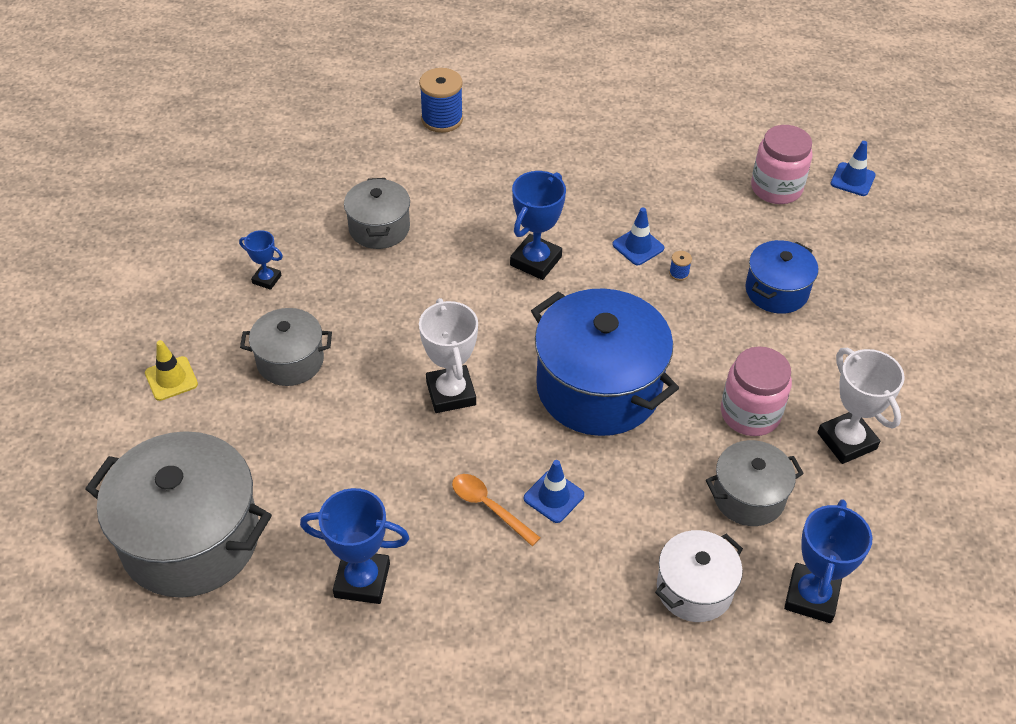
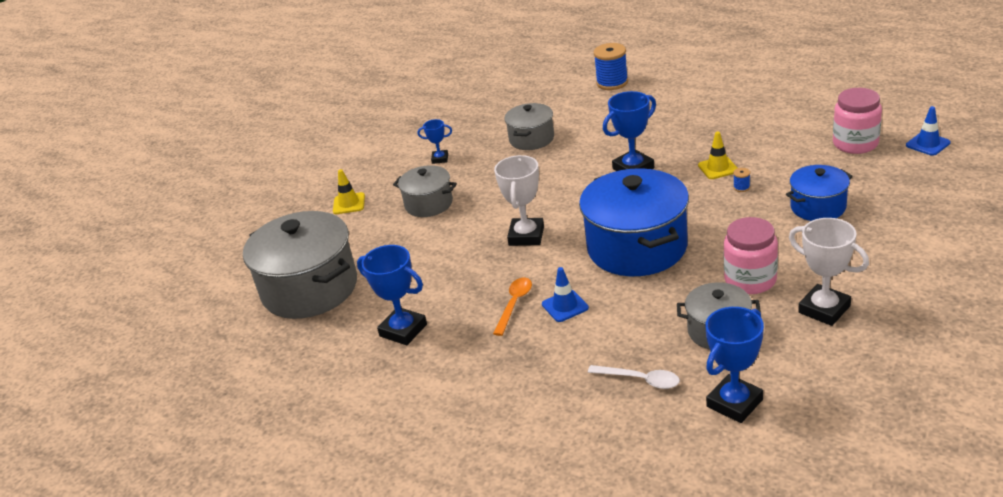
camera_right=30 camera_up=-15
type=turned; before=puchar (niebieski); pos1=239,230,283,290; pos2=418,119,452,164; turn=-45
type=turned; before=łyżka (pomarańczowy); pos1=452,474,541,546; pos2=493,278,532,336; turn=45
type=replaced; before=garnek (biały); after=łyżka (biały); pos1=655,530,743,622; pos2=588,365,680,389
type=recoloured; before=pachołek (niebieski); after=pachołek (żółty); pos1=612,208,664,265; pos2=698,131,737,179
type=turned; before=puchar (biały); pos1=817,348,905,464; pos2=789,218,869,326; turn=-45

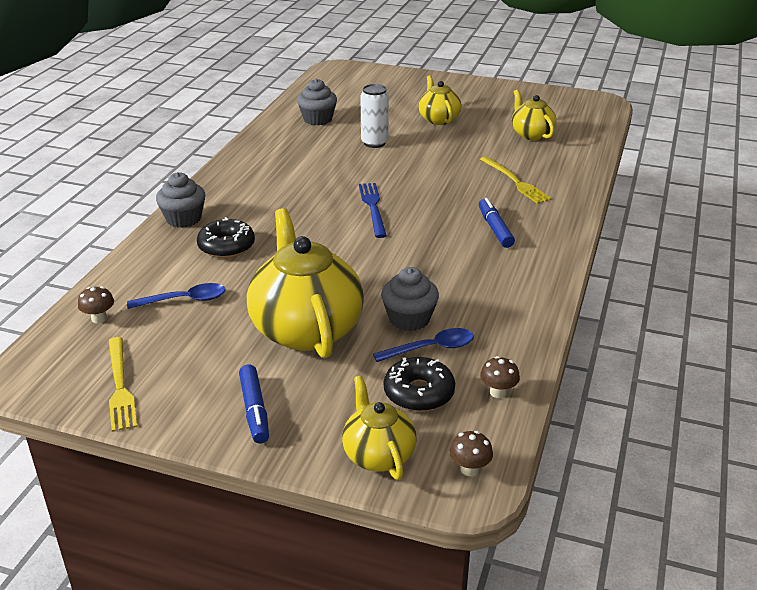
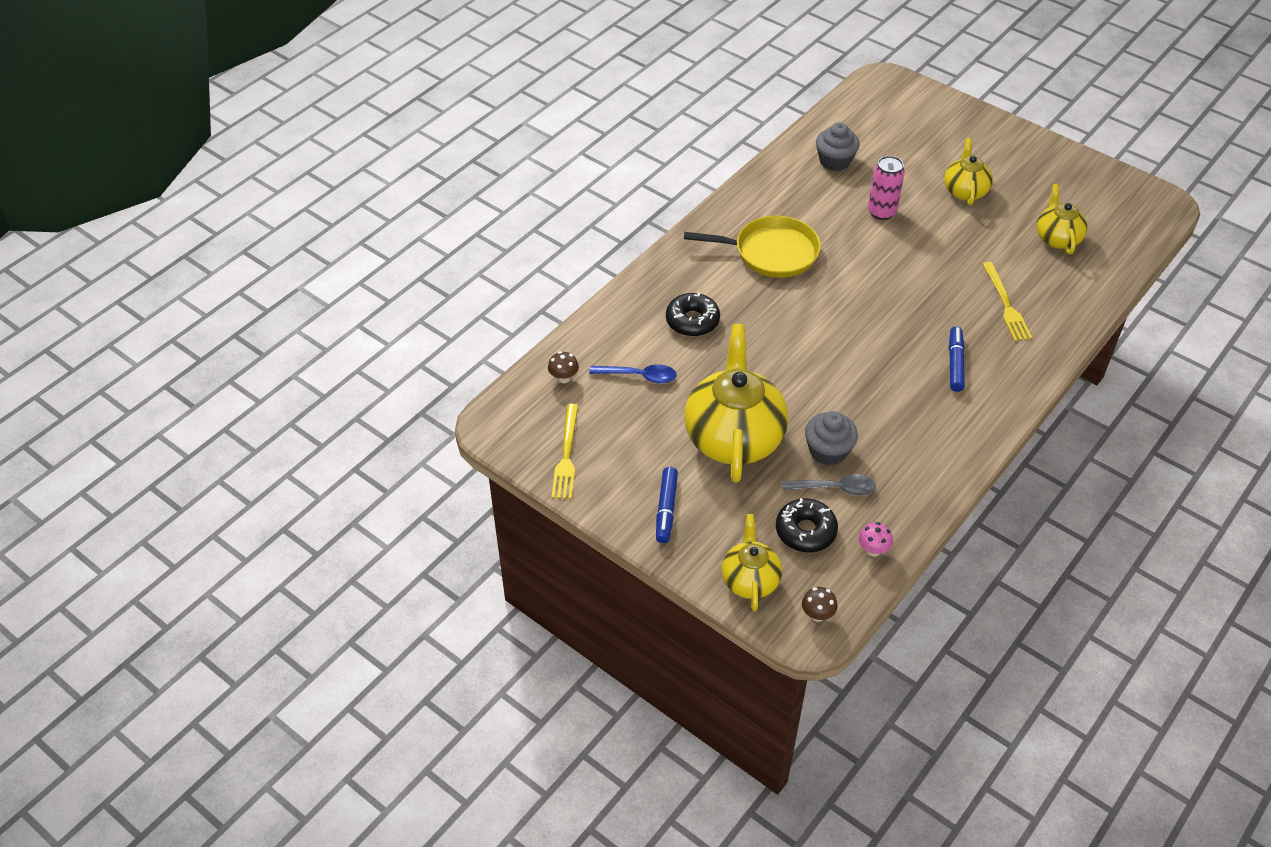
camera_right=20 camera_up=15
type=added; after=patelnia (żółty); pos2=684,216,821,278
type=recoloured; before=łyżka (niebieski); after=łyżka (szary); pos1=373,328,474,362; pos2=781,474,876,496
type=recoloured; before=grzyb (brązowy); after=grzyb (różowy); pos1=480,356,520,398; pos2=858,522,893,557
type=recoloured; before=puszka (biały); after=puszka (różowy); pos1=361,84,389,148; pos2=868,156,905,220
type=removed; before=muffinka (szary); pos1=156,172,205,228
type=removed; before=widelec (niebieski); pos1=359,183,387,238

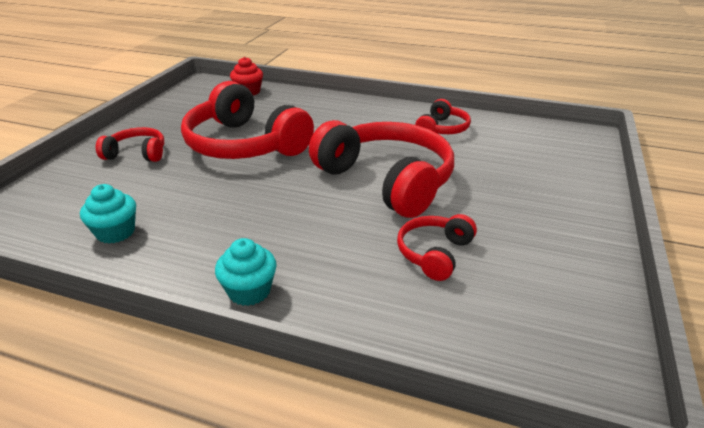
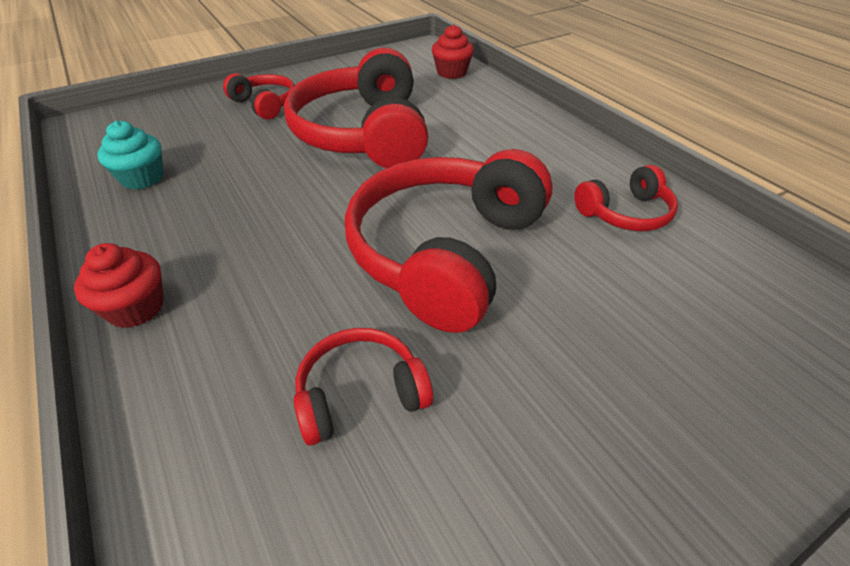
camera_right=40 camera_up=10
type=recoloured; before=muffinka (turkusowy); after=muffinka (czerwony); pos1=215,238,277,306; pos2=74,243,164,328
type=turned; before=słuchawki (czerwony); pos1=309,120,454,218; pos2=345,149,553,333; turn=-150

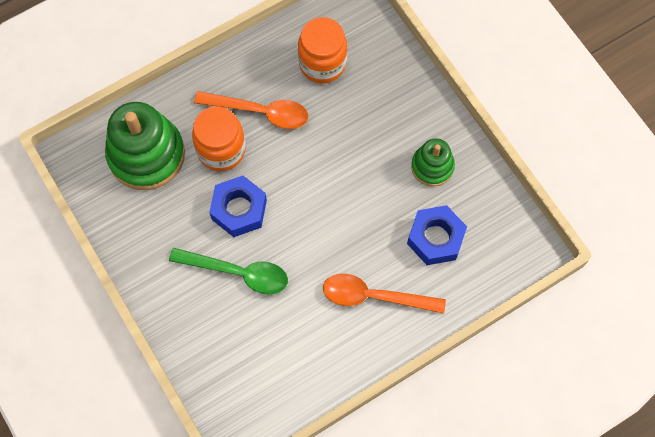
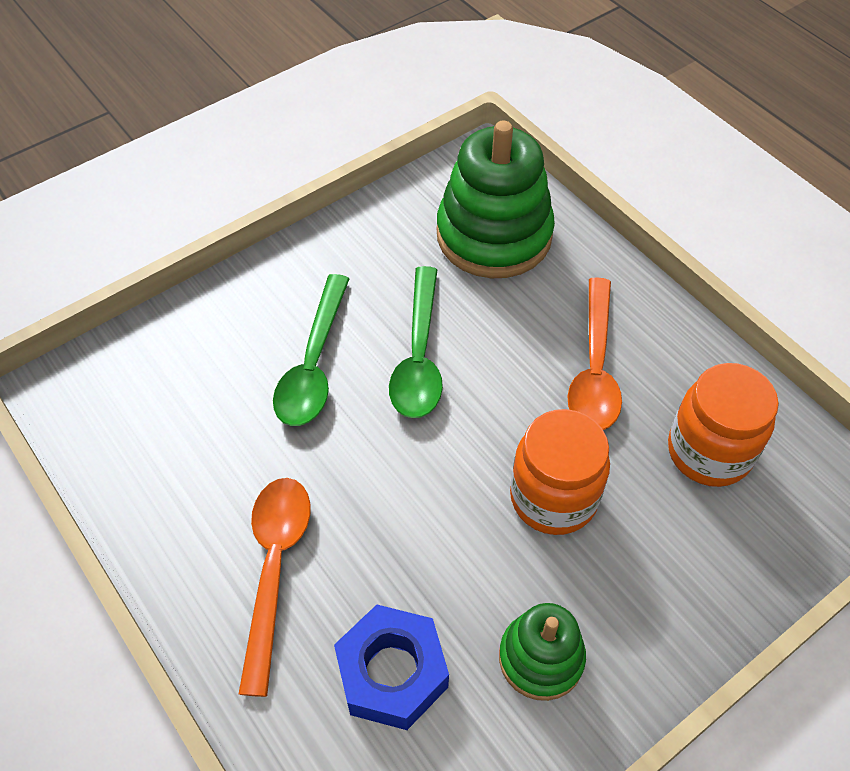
camera_right=85 camera_up=-15
type=replaced; before=nakrętka (niebieski); after=łyżka (zielony); pos1=209,176,267,237; pos2=389,266,443,418
type=moved; before=słoik (pomarańczowy); pos1=192,107,246,171; pos2=510,409,610,535

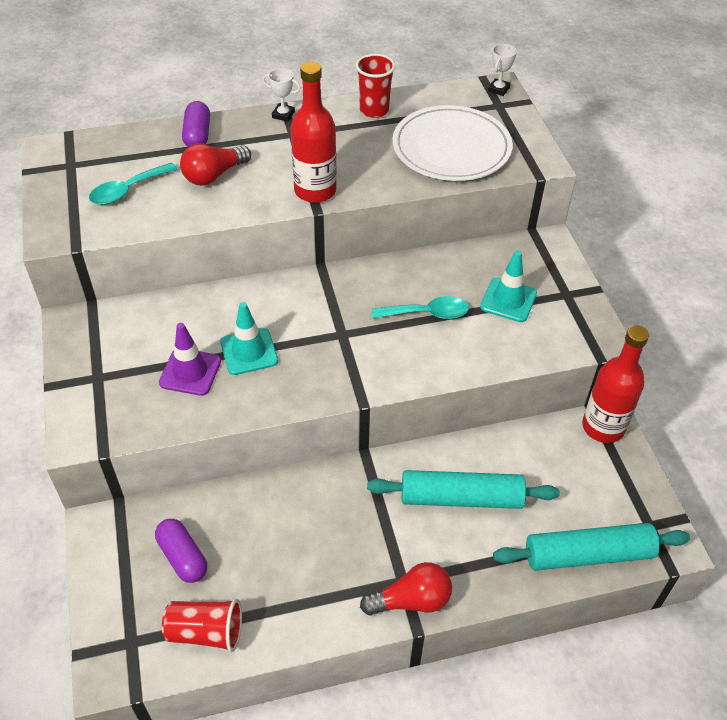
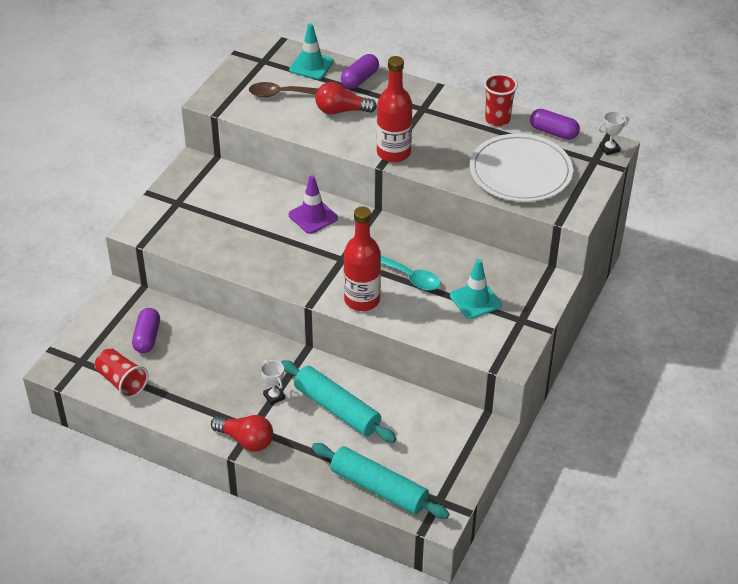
camera_right=40 camera_up=-5
type=recoloured; before=łyżka (turkusowy); after=łyżka (brązowy); pos1=89,163,178,205; pos2=249,82,318,97
type=moved; before=puchar (biały); pos1=263,68,301,122; pos2=261,360,285,405
type=moved; before=pachołek (turkusowy); pos1=220,302,278,375; pos2=289,23,334,79
type=moved; before=pachołek (fioletowy); pos1=159,323,221,396; pos2=289,175,338,234
type=moved; before=butelka (czerwony); pos1=582,325,649,443; pos2=344,206,381,311
type=added; after=kapsułka (fioletowy); pos2=530,109,580,140

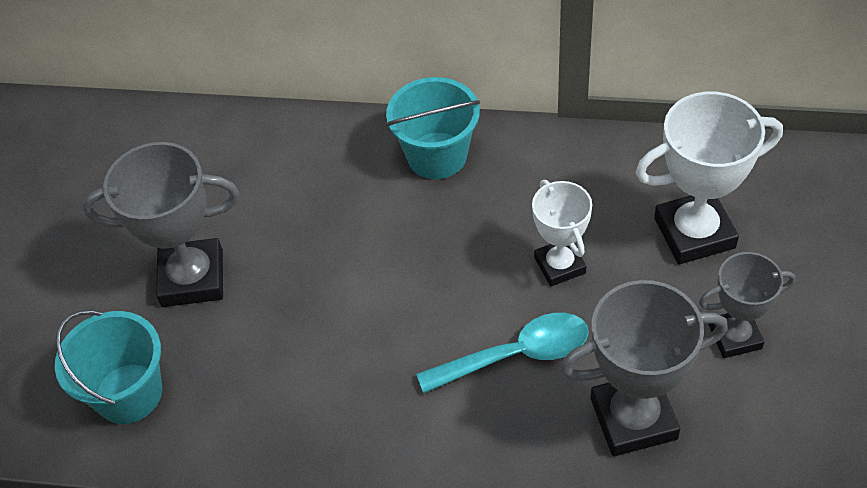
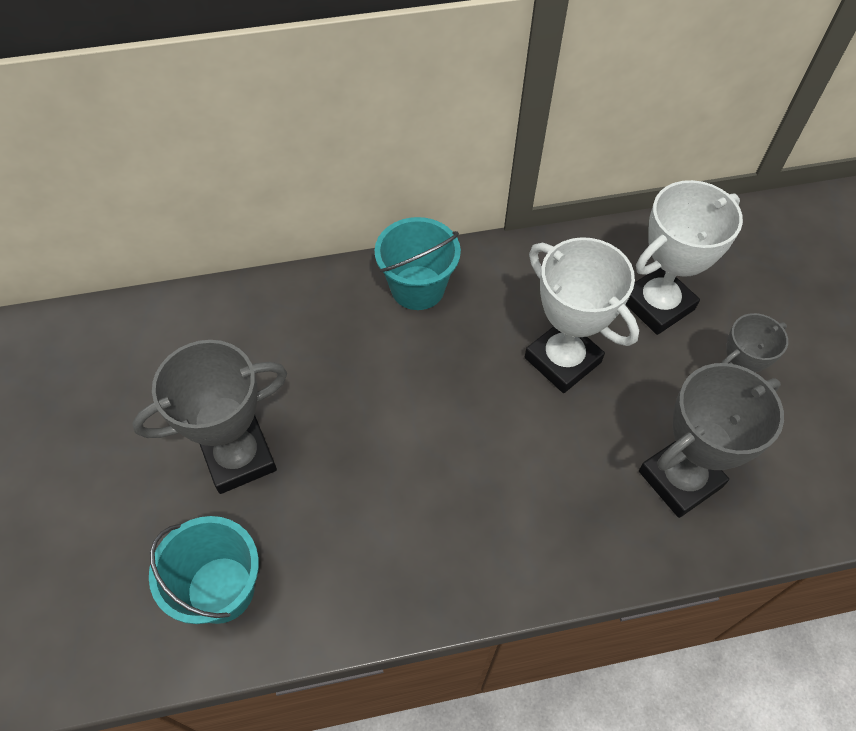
camera_right=-25 camera_up=5
type=resized; before=puchar (biały); pos1=532,180,592,286; pos2=525,237,639,393; scale=1.6
type=removed; before=łyżka (turkusowy); pos1=416,313,589,394

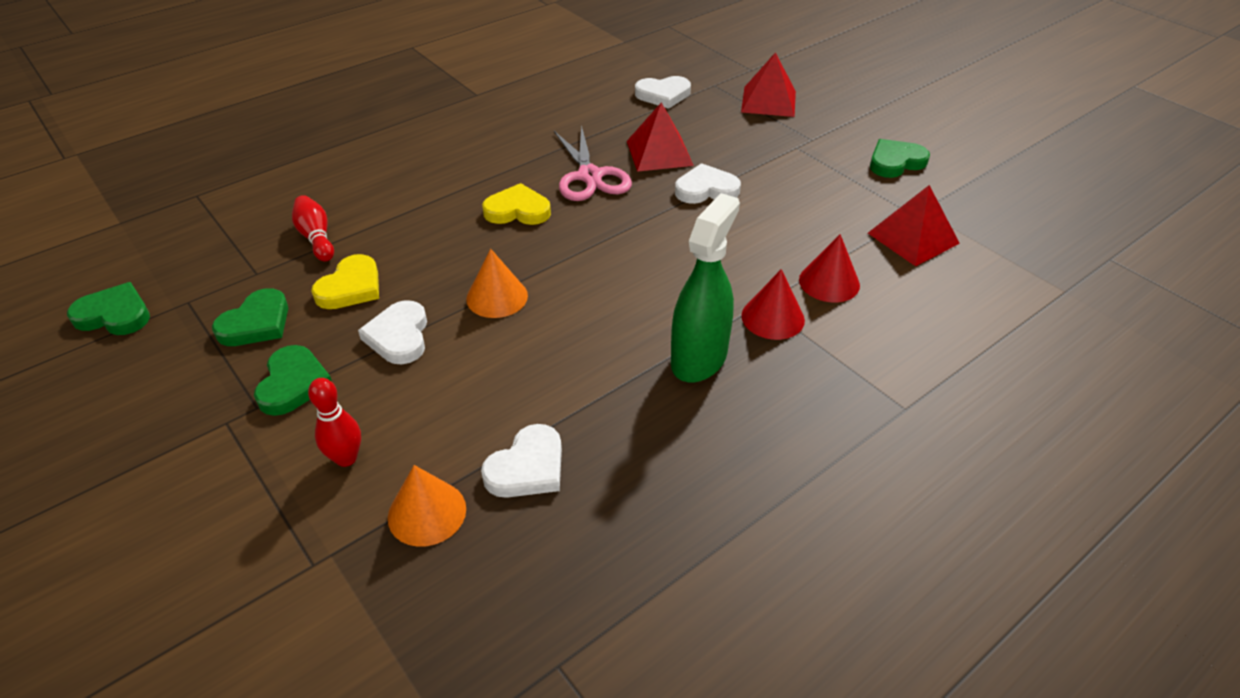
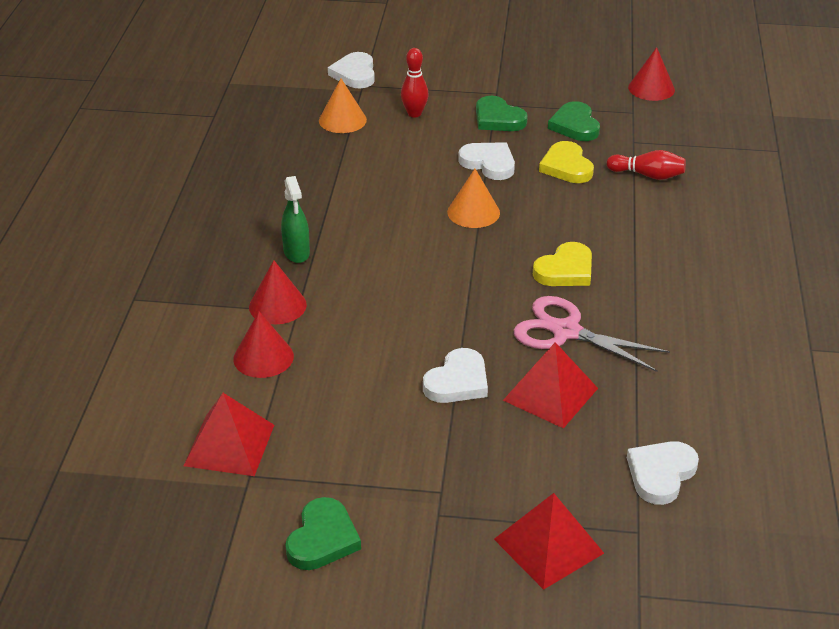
camera_right=135 camera_up=-5
type=resized; before=spryskiwacz (zielony); pos1=671,193,740,382; pos2=281,176,310,263; scale=0.6
type=moved; before=serce (biały); pos1=481,424,562,498; pos2=328,52,375,88
type=replaced; before=serce (zielony); after=stożek (czerwony); pos1=67,282,150,335; pos2=628,47,675,101

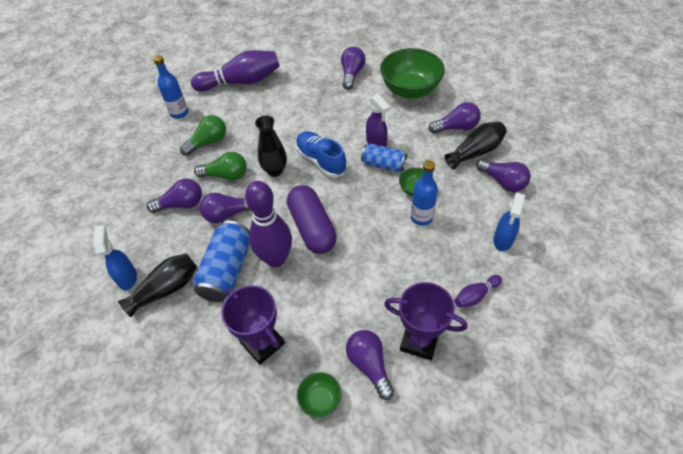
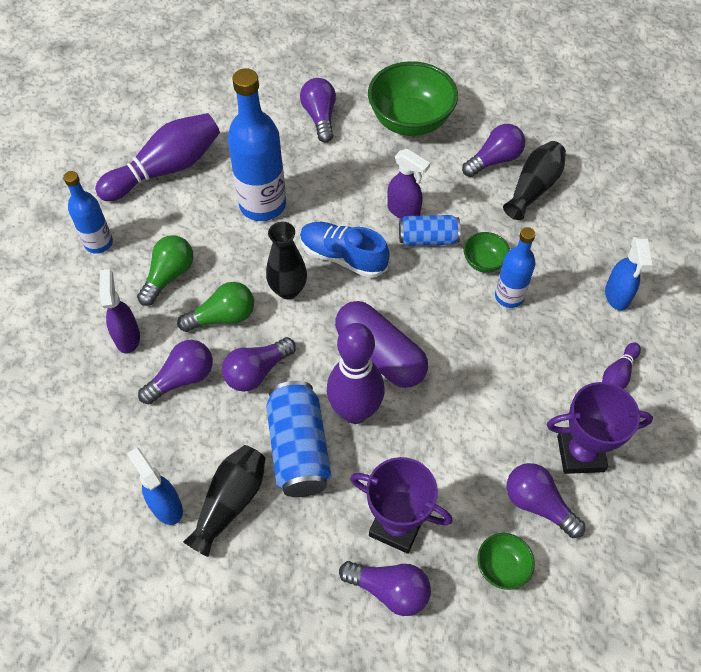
camera_right=-25 camera_up=5
type=added; after=spryskiwacz (fioletowy); pos2=99,269,140,354
type=added; after=butelka (niebieski); pos2=227,68,286,221
type=moved; before=żarówka (fioletowy); pos1=476,159,531,192; pos2=339,561,431,616

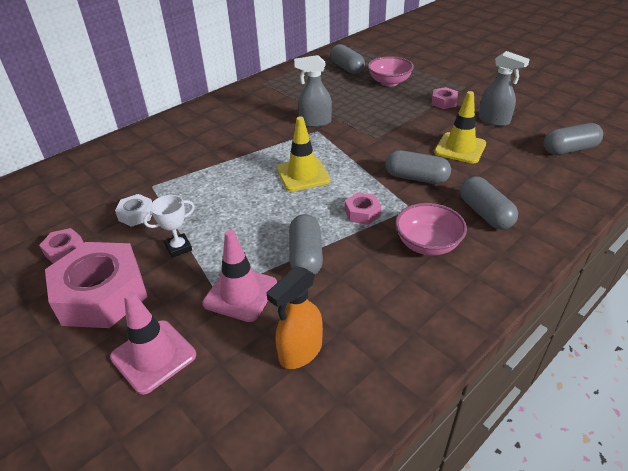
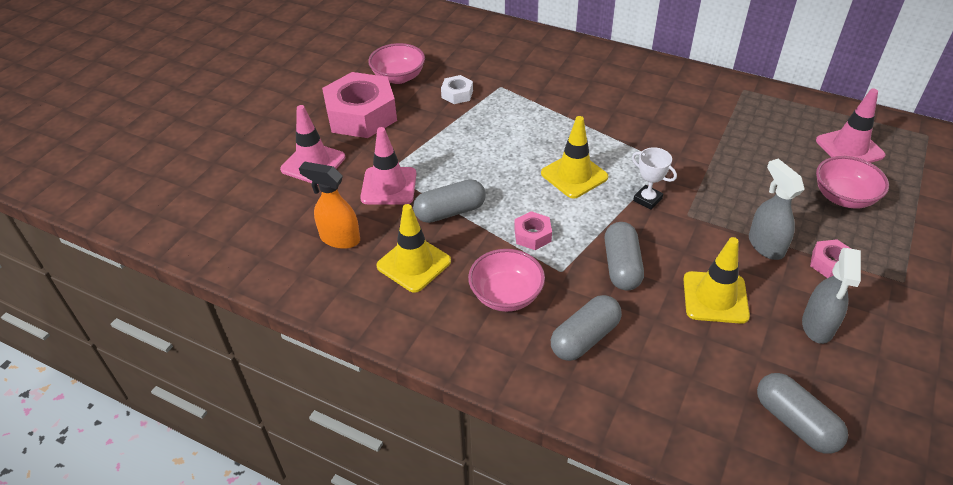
camera_right=70 camera_up=5
type=replaced; before=nakrętka (różowy); after=miska (różowy); pos1=39,228,84,264; pos2=368,43,425,84
type=added; after=pachołek (żółty); pos2=377,204,451,293
type=moved; before=puchar (biały); pos1=143,195,195,258; pos2=632,147,677,210
type=moved; before=spryskiwacz (szary); pos1=294,55,332,127; pos2=749,159,805,260
type=replaced; before=kapsułka (szary); after=pachołek (różowy); pos1=331,44,365,74; pos2=816,89,885,163

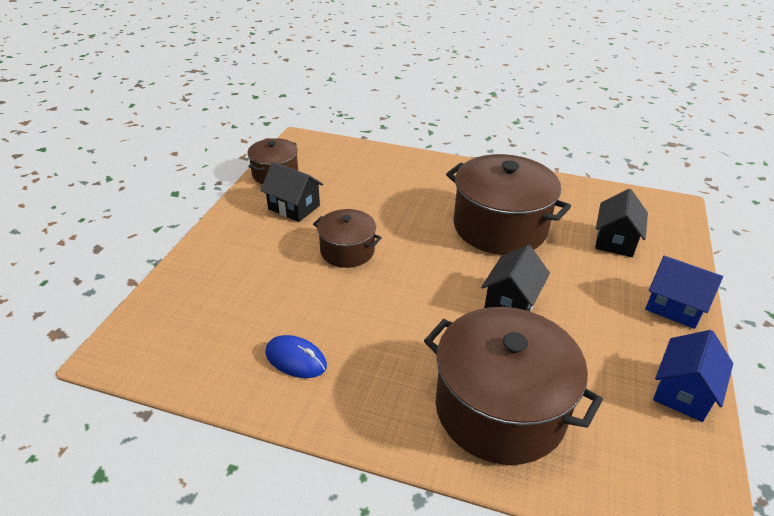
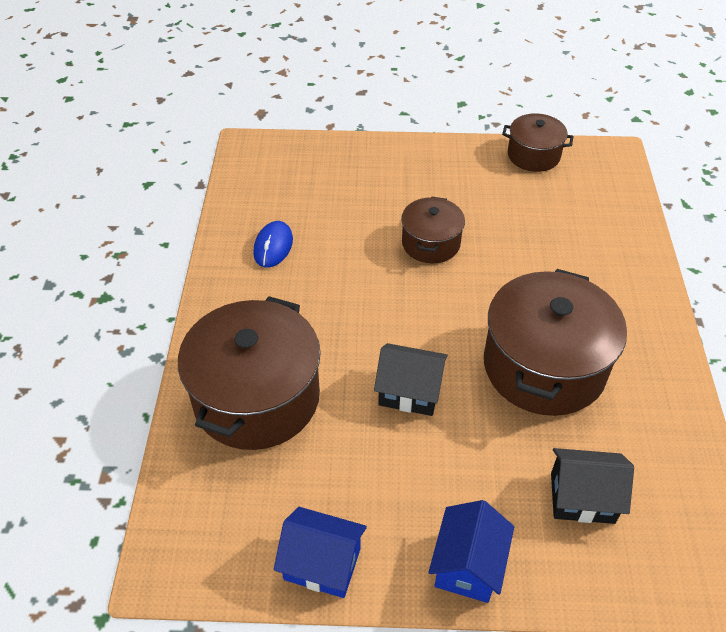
camera_right=75 camera_up=10
type=removed; before=domek (czarny); pos1=260,162,324,222

